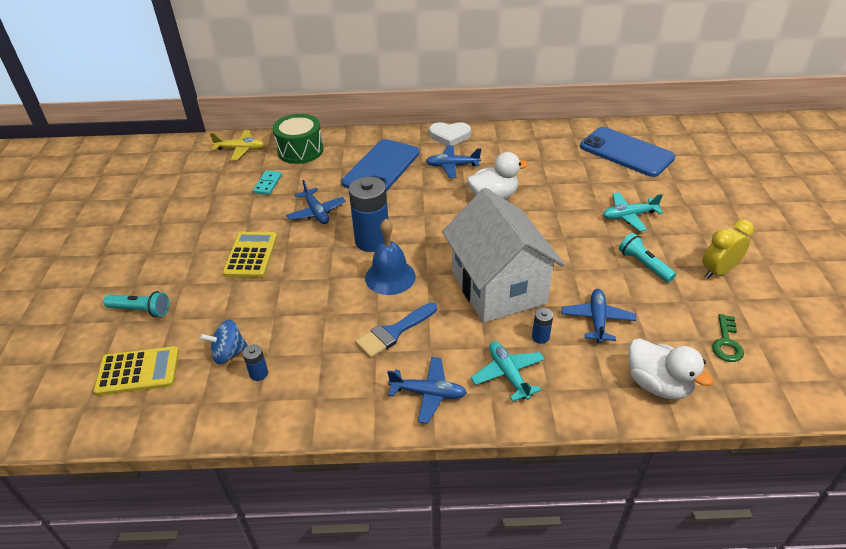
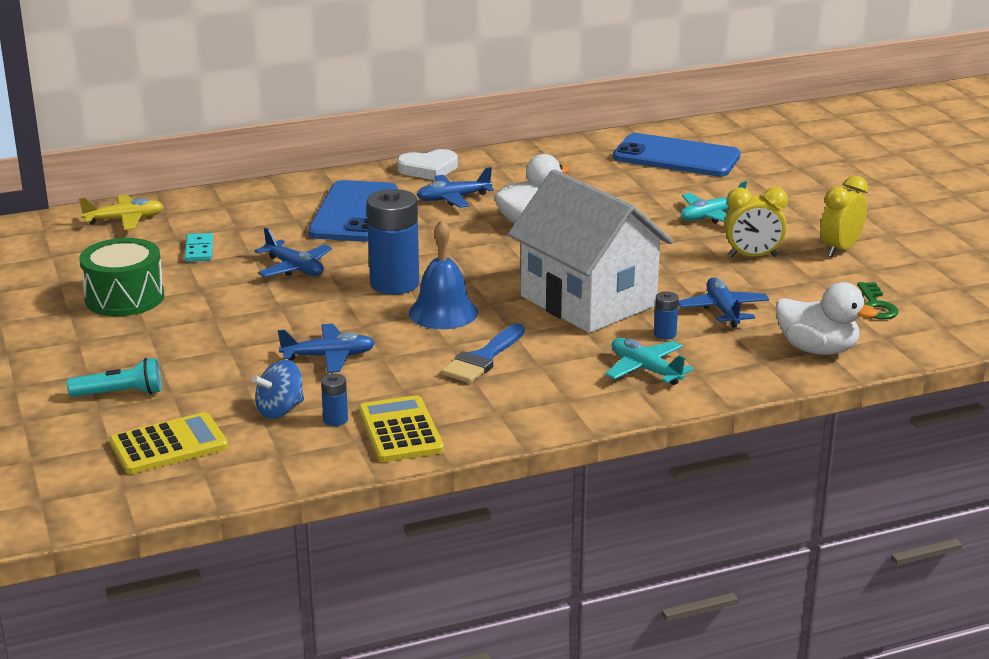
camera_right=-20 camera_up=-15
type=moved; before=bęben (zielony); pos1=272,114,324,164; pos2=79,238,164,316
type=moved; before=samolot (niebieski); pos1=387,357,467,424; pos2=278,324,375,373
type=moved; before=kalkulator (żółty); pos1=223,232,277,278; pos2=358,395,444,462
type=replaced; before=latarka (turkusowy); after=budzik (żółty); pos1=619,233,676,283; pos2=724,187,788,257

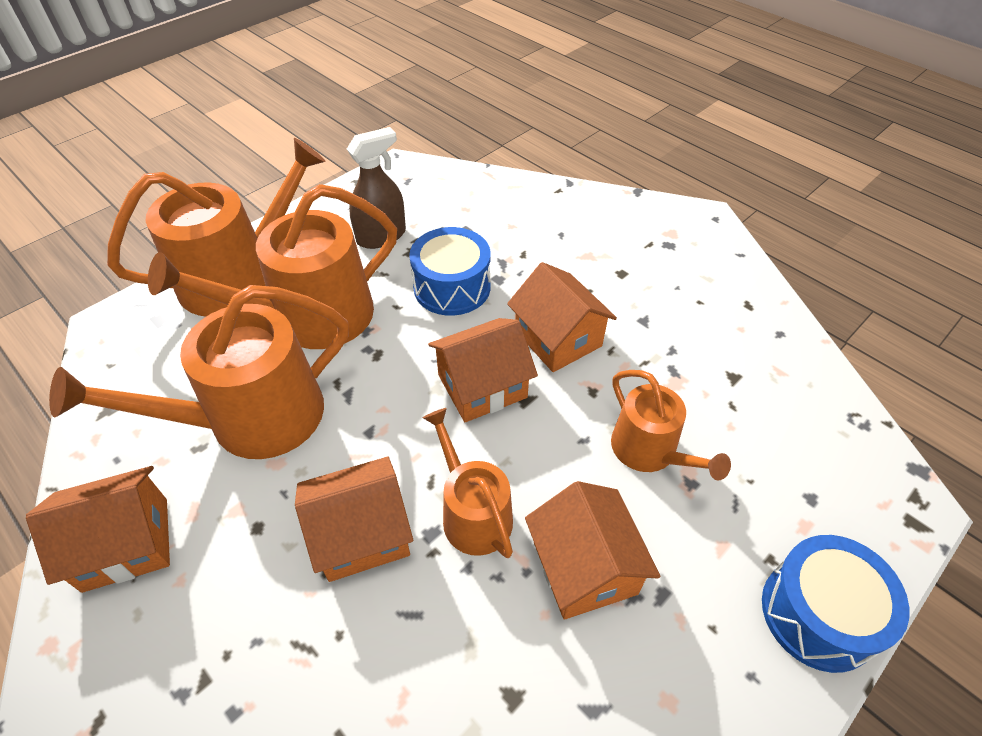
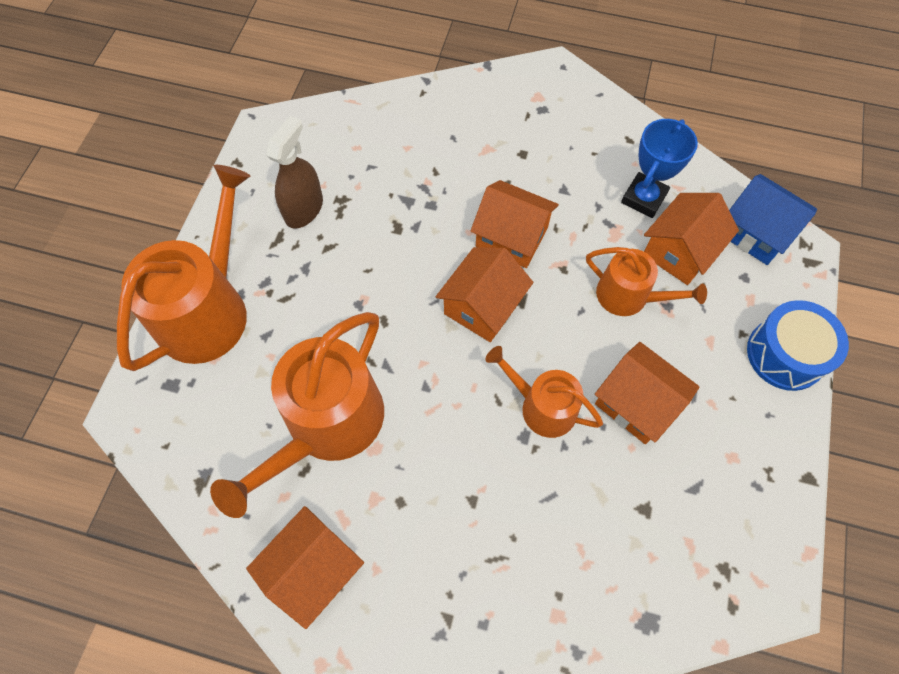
camera_right=-30 camera_up=15
type=added; after=puchar (niebieski); pos2=621,119,698,218
type=moved; before=domek (pomarańczowy); pos1=295,457,413,582; pos2=644,193,739,285
type=added; after=domek (niebieski); pos2=729,174,817,265
type=removed; before=konewka (pomarańczowy); pos1=148,184,397,349
type=removed; before=bęben (niebieski); pos1=409,227,491,316

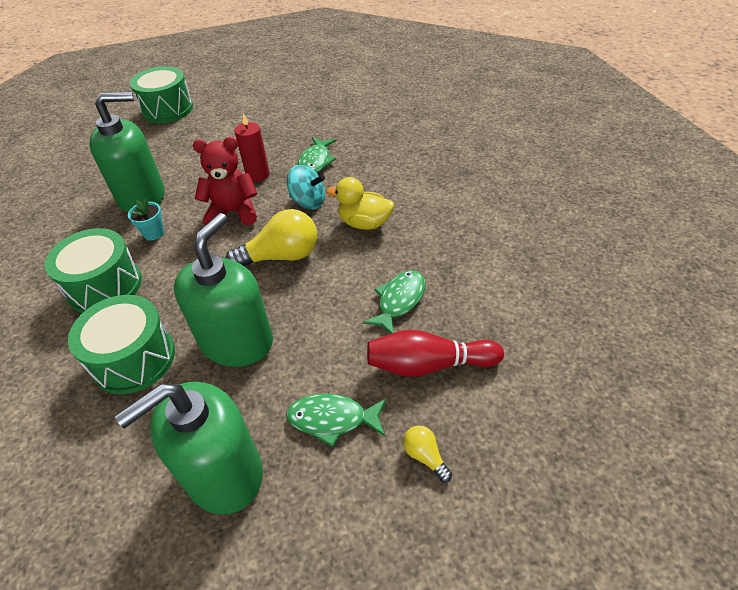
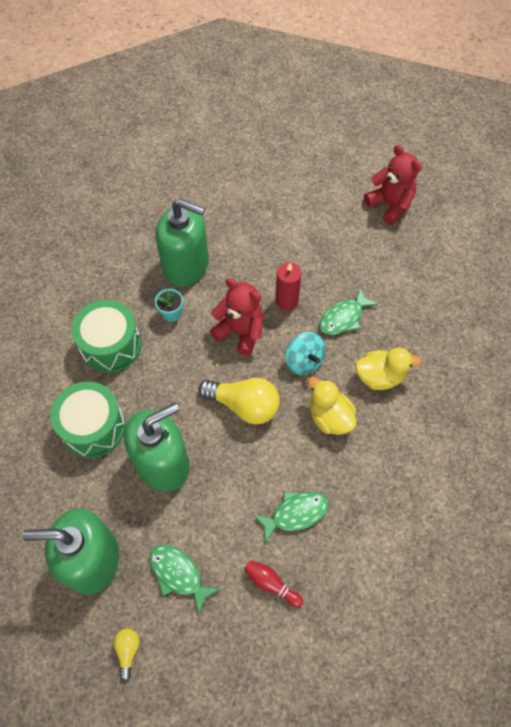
camera_right=35 camera_up=15
type=moved; before=żarówka (żółty); pos1=403,426,452,482; pos2=114,629,140,681
type=resized; before=kręgiel (czerwony); pos1=367,330,504,377; pos2=244,560,303,608; scale=0.58
type=added; after=kaczka (żółty); pos2=355,348,421,390
type=added; after=miś (czerwony); pos2=364,145,421,225
type=removed; before=bęben (zielony); pos1=130,66,193,123

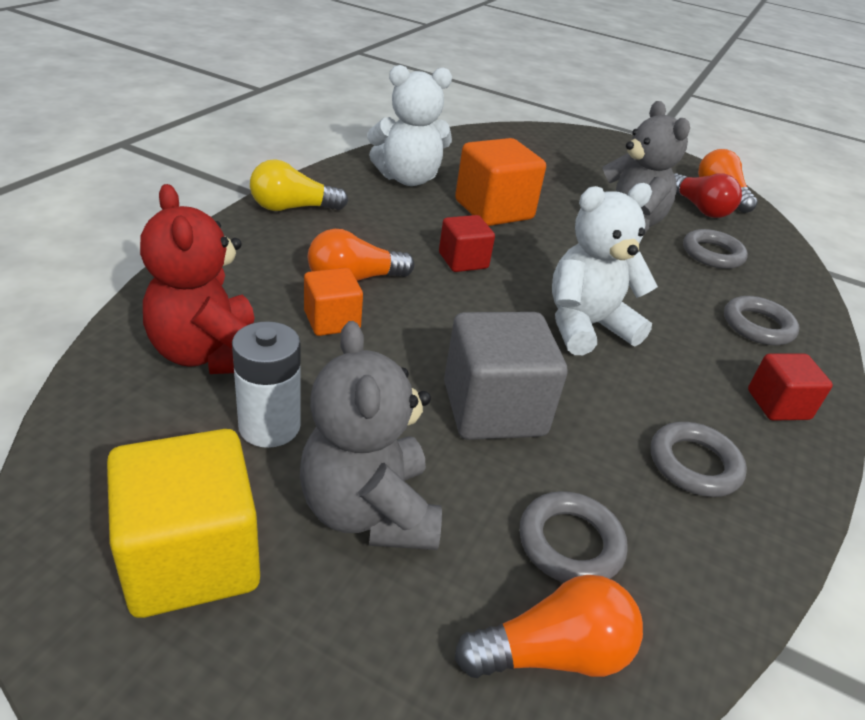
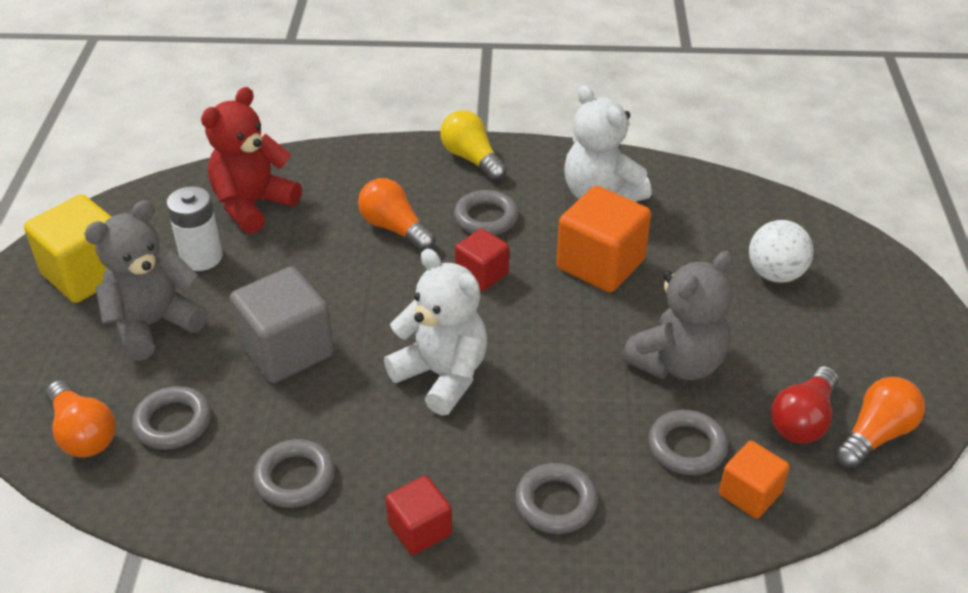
camera_right=70 camera_up=5
type=added; after=pierścień (szary); pos2=454,190,518,235
type=moved; before=sześcian (pomarańczowy); pos1=304,268,363,336; pos2=719,441,790,519
type=added; after=piłka (biały); pos2=749,220,814,283

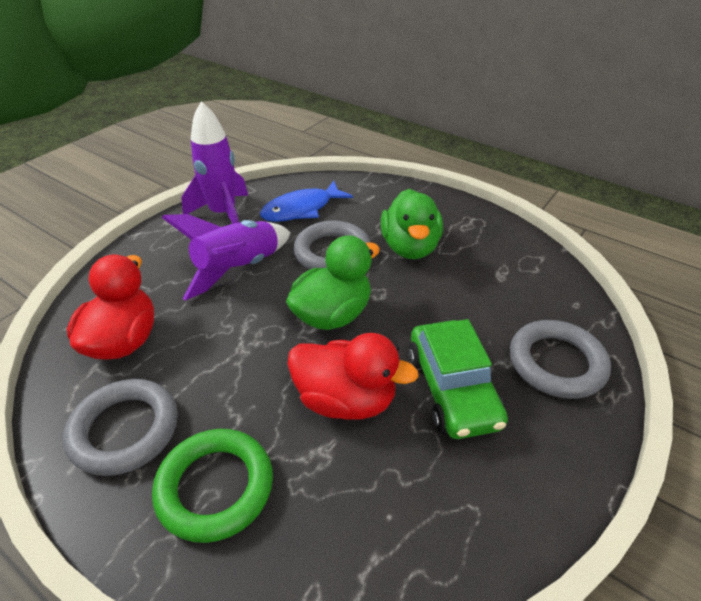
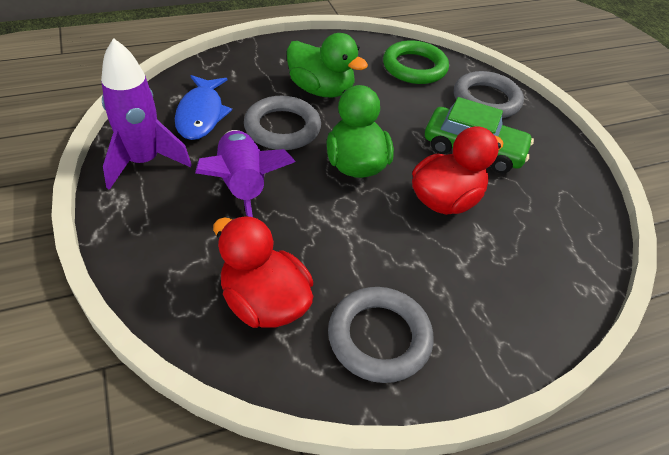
camera_right=-60 camera_up=5
type=moved; before=pierścień (zielony); pos1=152,429,273,543; pos2=383,40,449,84

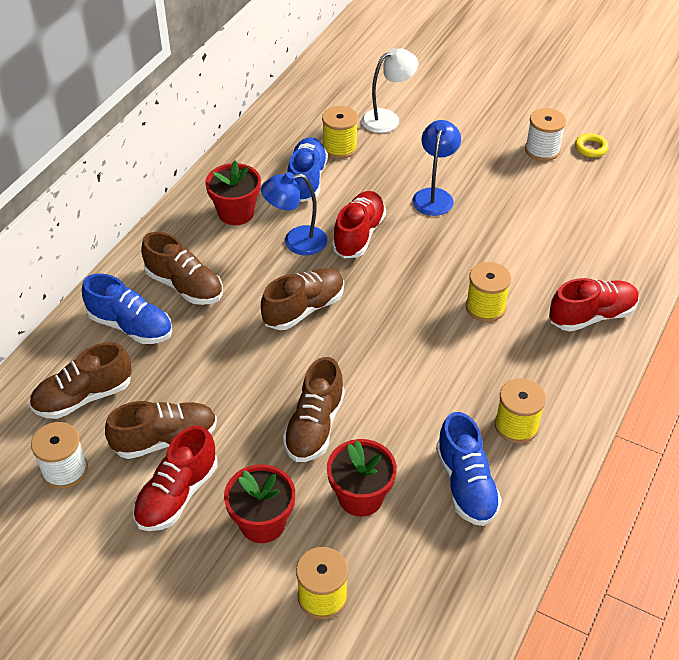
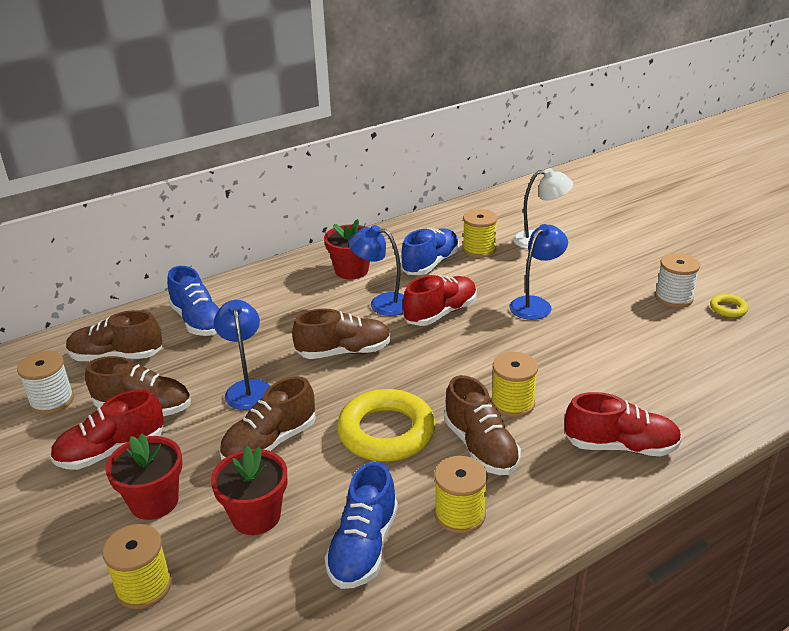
camera_right=30 camera_up=-15
type=added; after=lampka (niebieski); pos2=214,300,270,410
type=added; after=pierścień (żółty); pos2=337,389,435,462
type=moved; before=but (brązowy); pos1=141,232,223,305; pos2=444,375,521,475

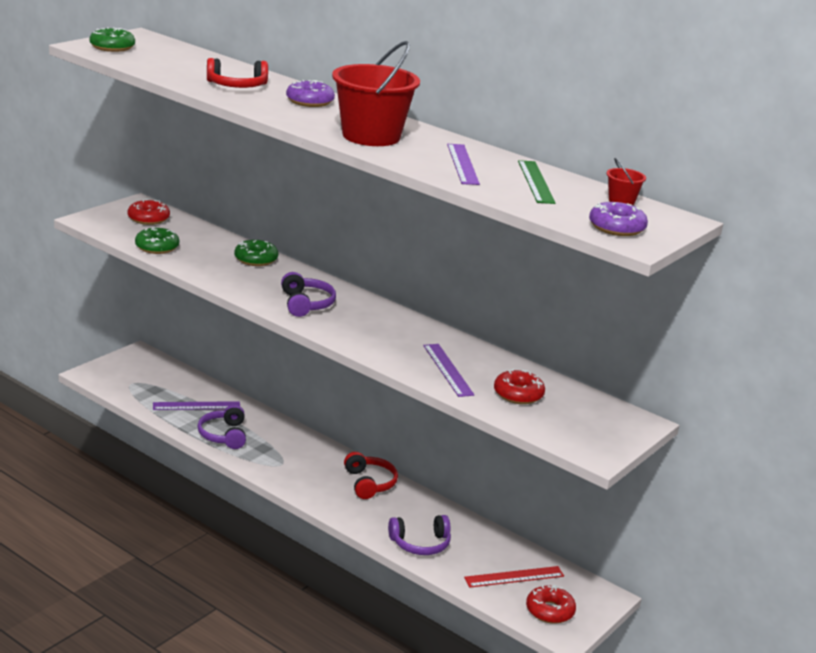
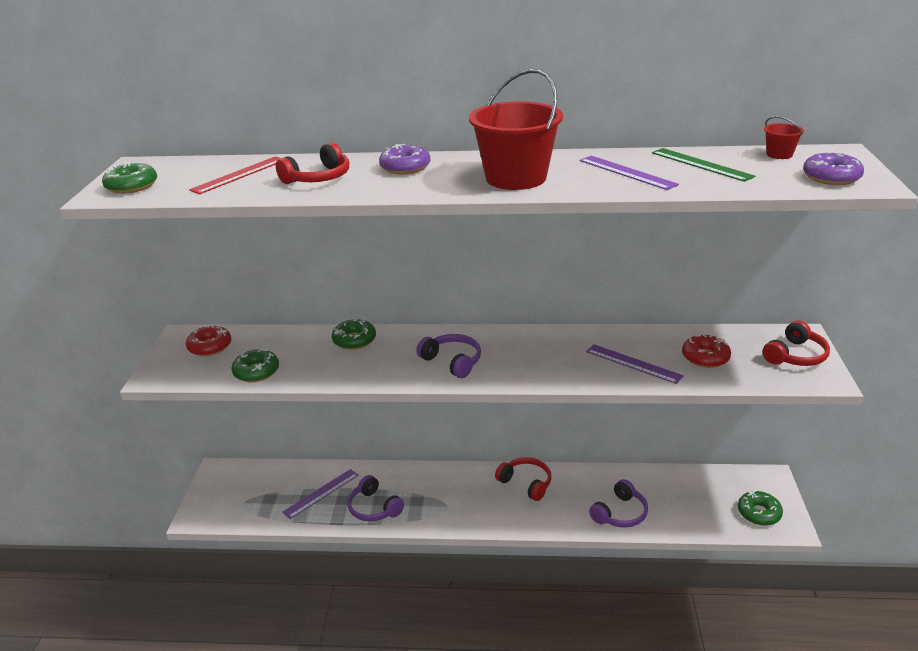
camera_right=-30 camera_up=5
type=moved; before=linijka (czerwony); pos1=464,566,564,587; pos2=189,156,280,194
type=recoloured; before=donut (czerwony); after=donut (zielony); pos1=526,585,576,624; pos2=738,490,783,526
type=added; after=słuchawki (czerwony); pos2=763,321,830,366

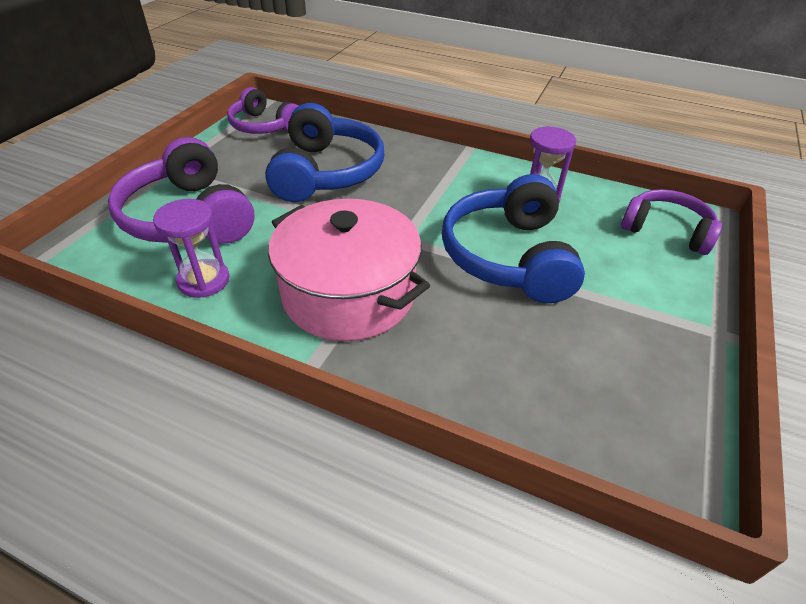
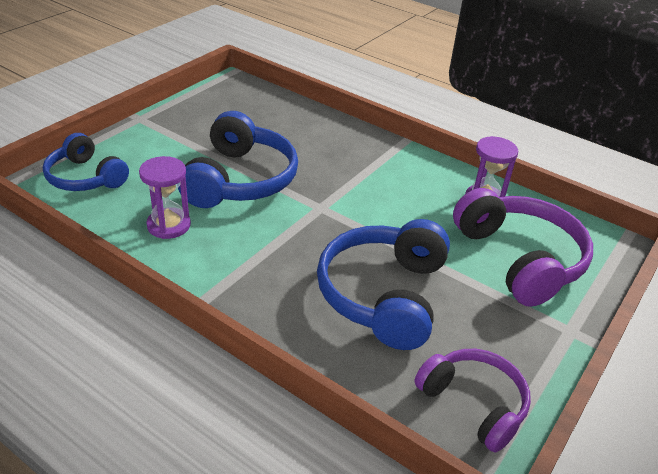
camera_right=-170 camera_up=-5
type=recoloured; before=słuchawki (fioletowy); after=słuchawki (niebieski); pos1=621,189,722,255; pos2=43,133,129,191
type=removed; before=garnek (różowy); pos1=268,199,430,341

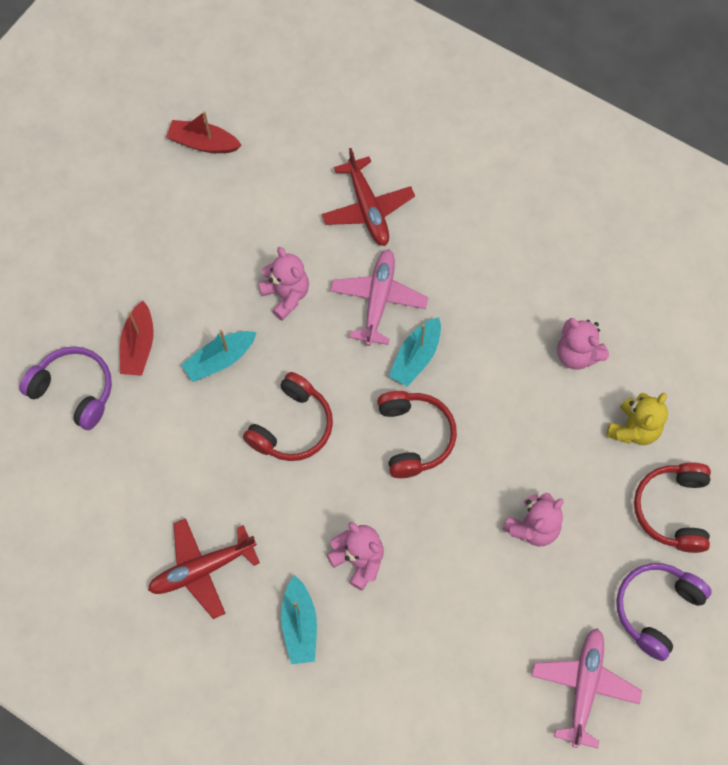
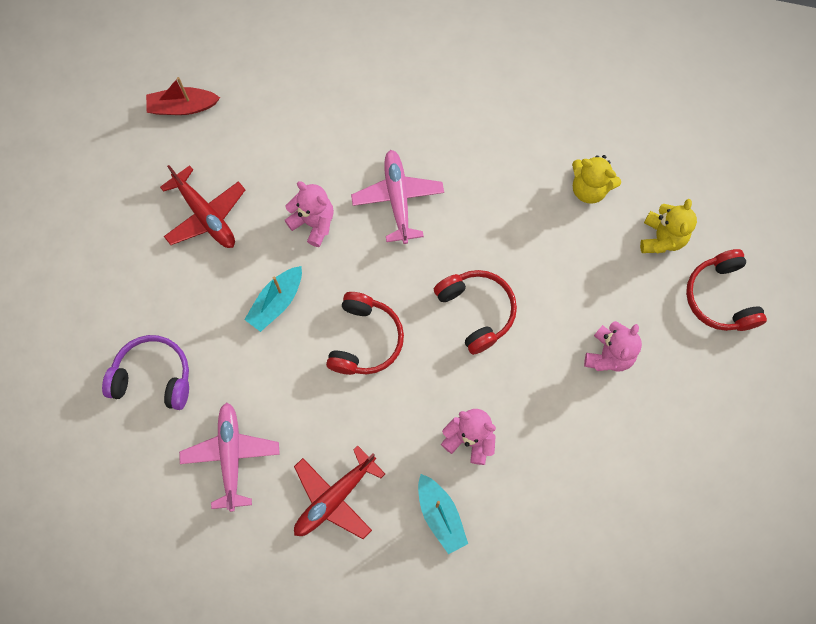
camera_right=-20 camera_up=5
type=moved; before=samolot (czerwony); pos1=322,148,415,246; pos2=160,165,245,248
type=moved; before=samolot (różowy); pos1=532,628,642,748; pos2=179,402,280,512
type=recoloured; before=miś (różowy); after=miś (żółty); pos1=557,318,609,370; pos2=572,155,621,203
type=removed; before=łódka (czerwony); pos1=120,301,154,376
type=removed; before=łódka (turkusowy); pos1=389,317,441,387
type=removed; before=słuchawki (fioletowy); pos1=616,563,712,661

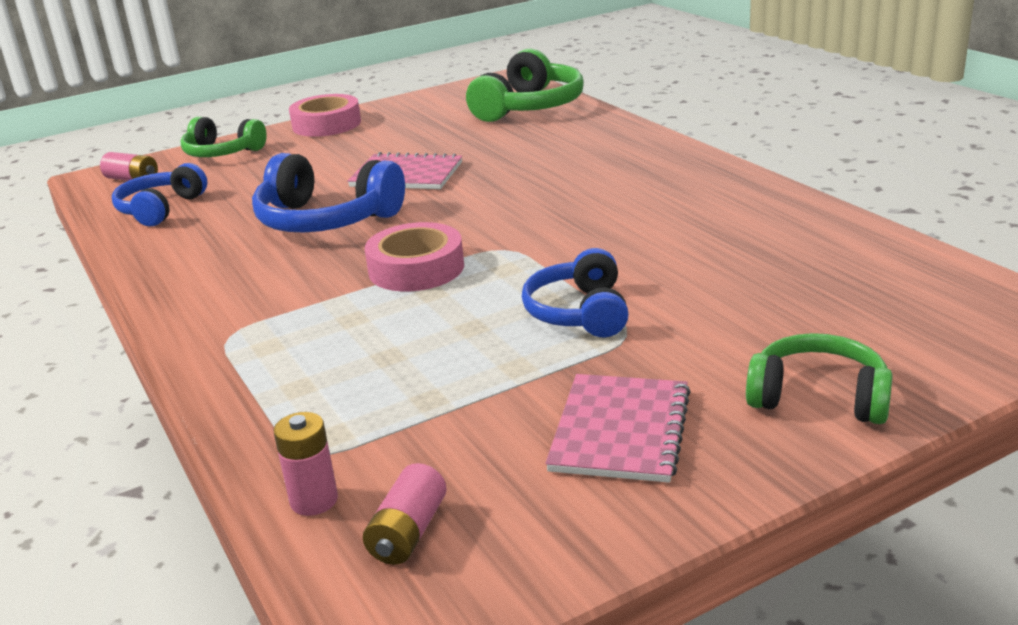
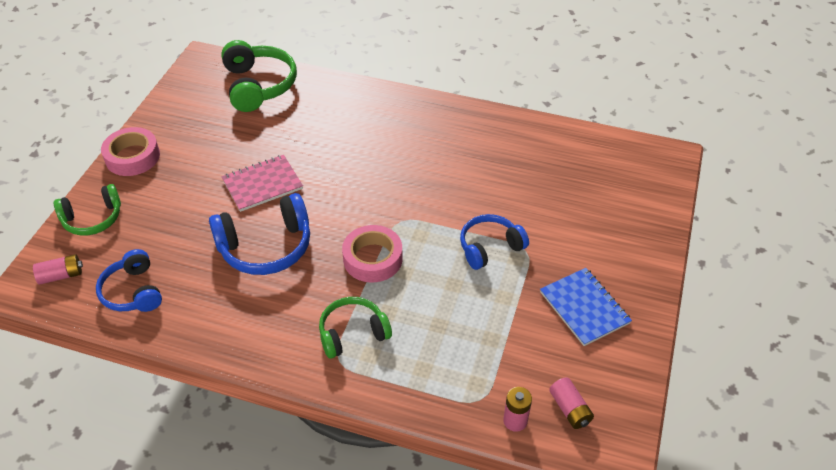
camera_right=-45 camera_up=20
type=moved; before=słuchawki (zielony); pos1=746,333,893,424; pos2=319,297,392,359
type=turned; before=słuchawki (niebieski); pos1=522,248,629,337; pos2=460,214,529,270; turn=105
type=recoloured; before=zeszyt (różowy); after=zeszyt (niebieski); pos1=545,374,691,483; pos2=540,268,632,346

